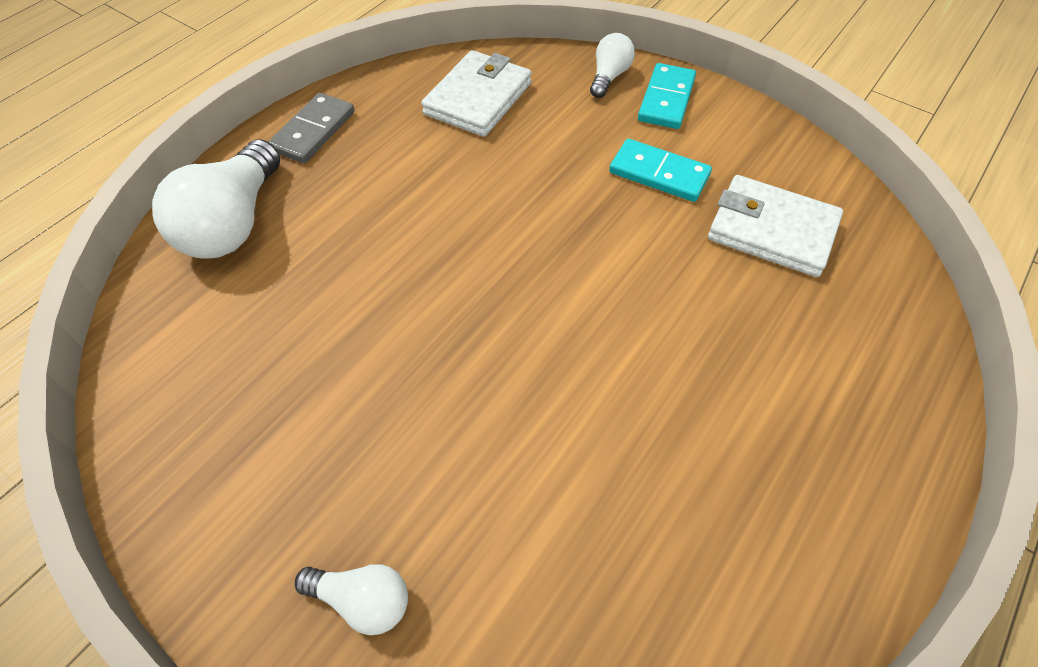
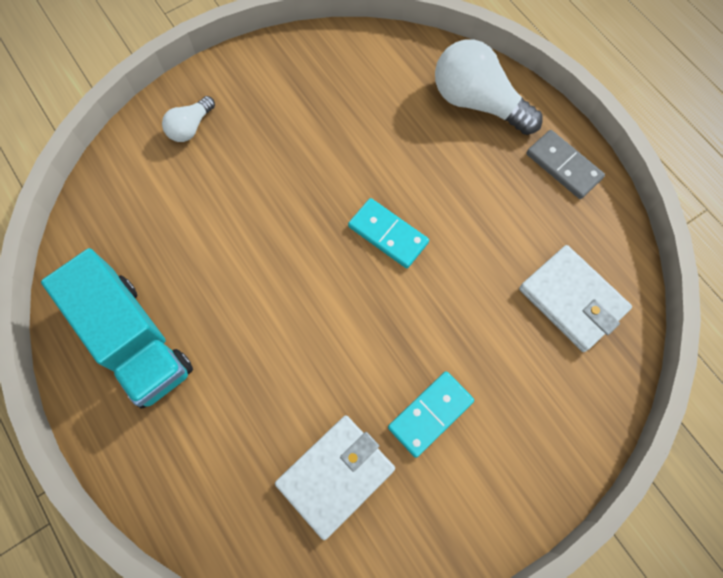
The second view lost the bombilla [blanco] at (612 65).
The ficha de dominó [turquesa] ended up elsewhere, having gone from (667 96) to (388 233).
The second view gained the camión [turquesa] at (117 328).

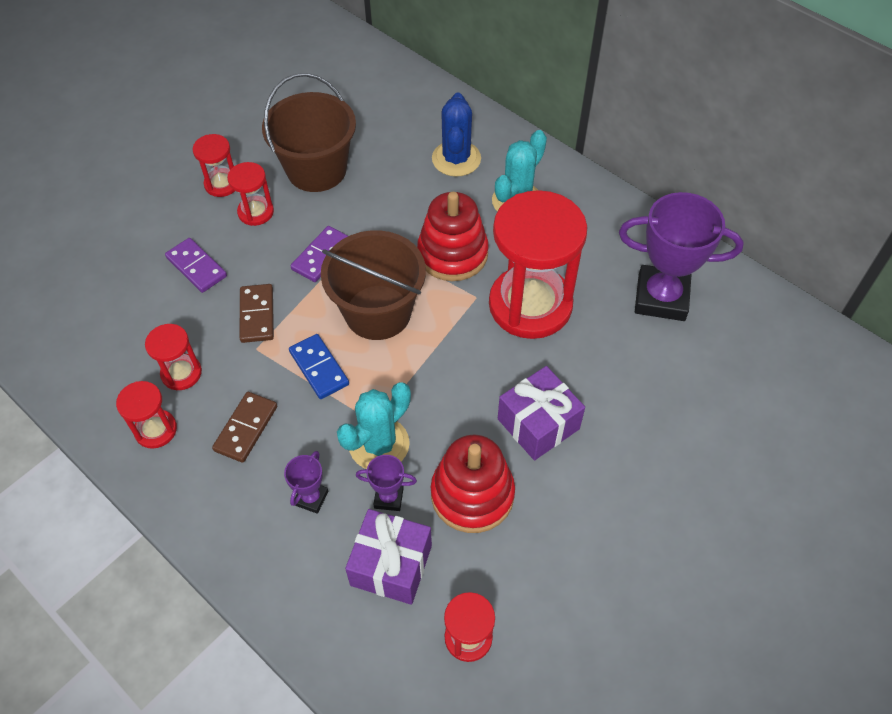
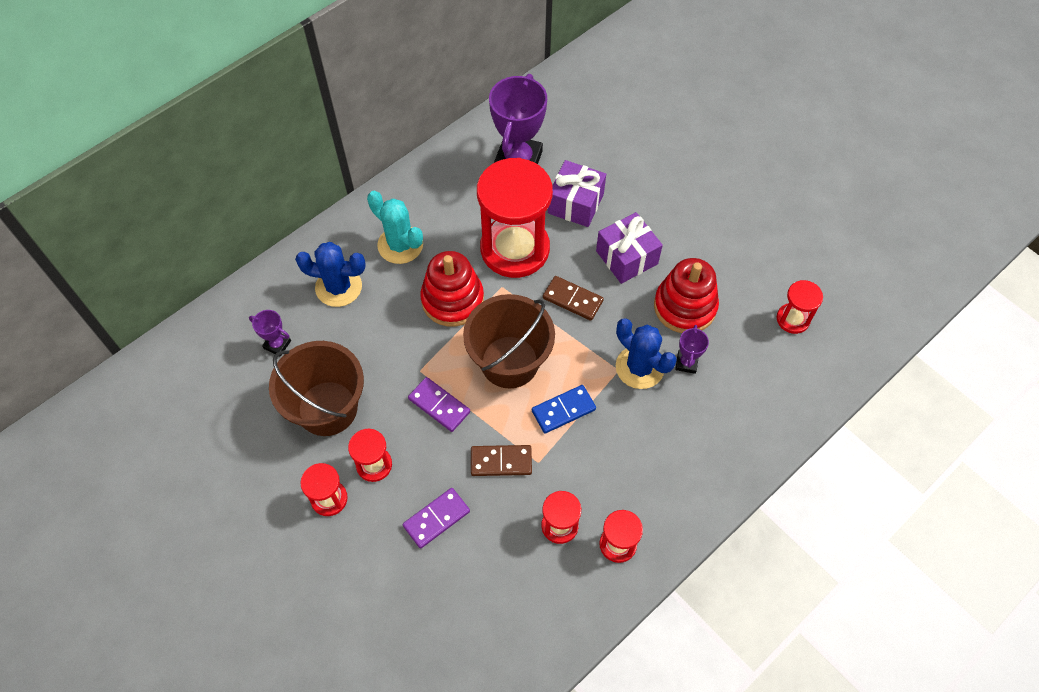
What was the cactus [turquesa] at (374 425) turned into the cactus [azul] at (646 353).
The ficha de dominó [marrón] ended up elsewhere, having gone from (244 427) to (573 298).
The trofeo [morado] ended up elsewhere, having gone from (306 482) to (270 333).
The regalo [morado] ended up elsewhere, having gone from (388 557) to (577 193).

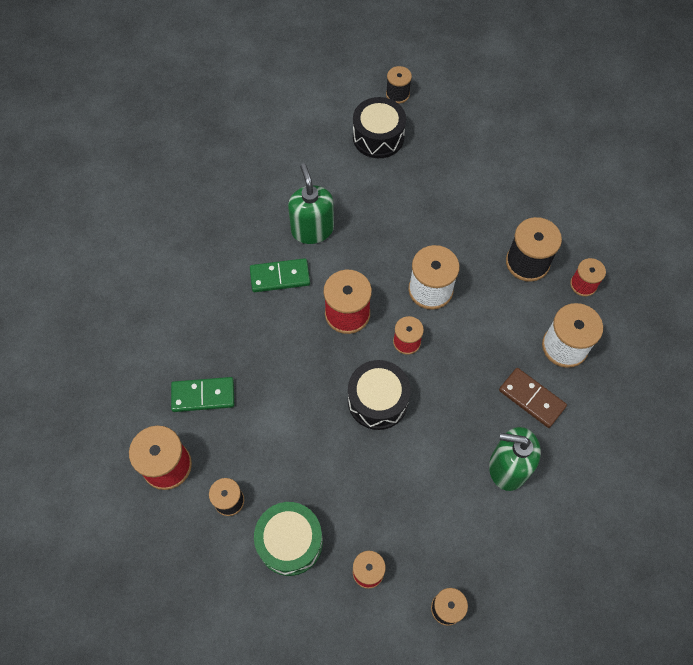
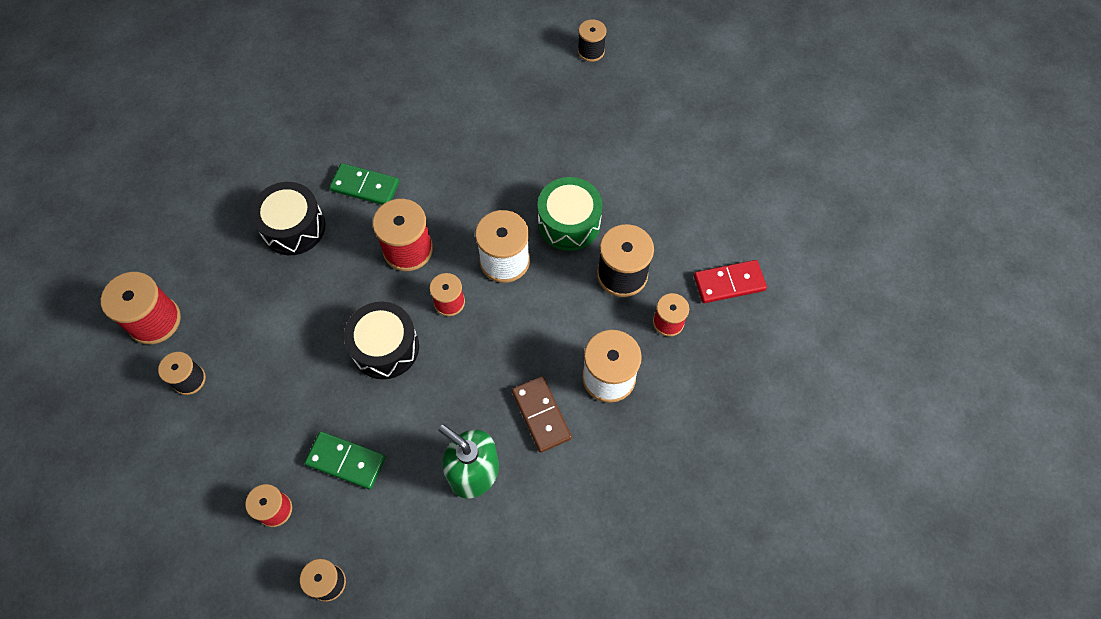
The tambor [negro] ended up elsewhere, having gone from (379 127) to (288 218).
The second view lost the dispensador de jabón [verde] at (311 204).
The ficha de dominó [verde] ended up elsewhere, having gone from (202 394) to (345 460).
The tambor [verde] ended up elsewhere, having gone from (288 539) to (570 214).
The second view gained the ficha de dominó [rojo] at (730 281).

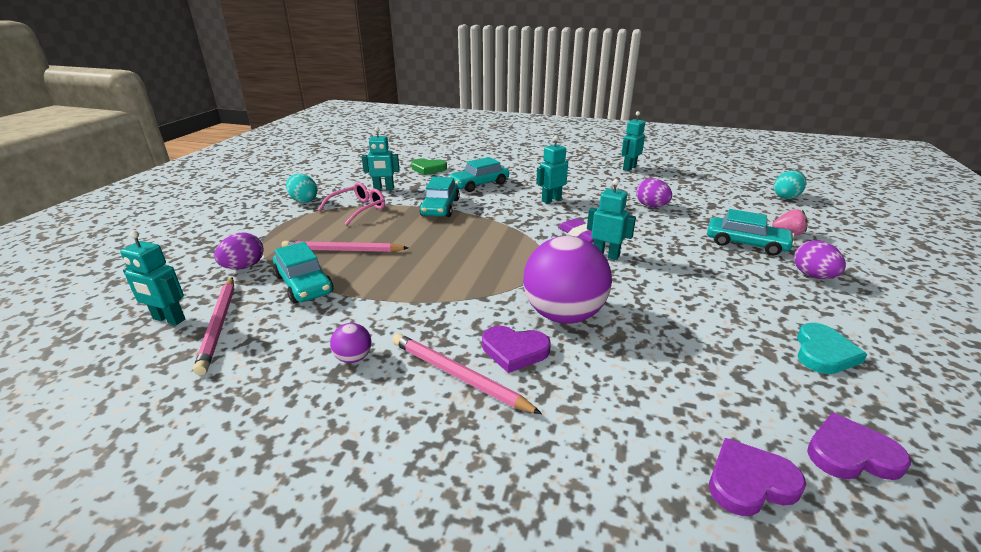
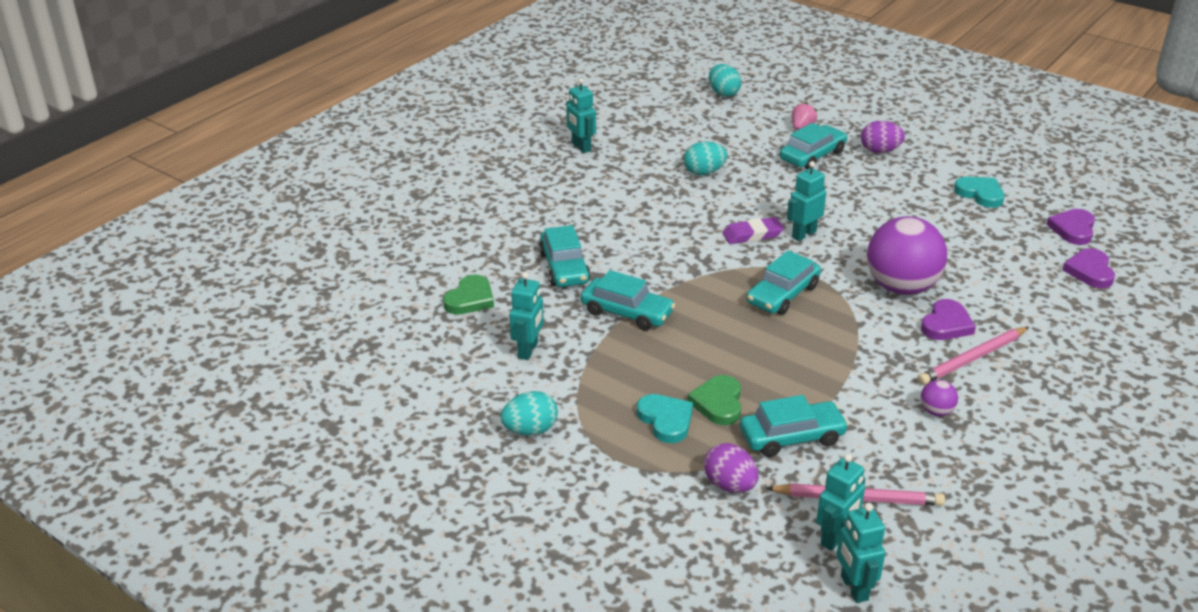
The robot [turquesa] ended up elsewhere, having gone from (552 169) to (860 553).
What was the huevo [morado] at (654 192) turned into the huevo [turquesa] at (706 158).
The second view lost the gafas [rosa] at (351 203).
Where the lápiz [rosa] stood at (345 246), the corazón [verde] came to stand at (714 400).
The second view gained the coche [turquesa] at (783 282).
The second view gained the corazón [turquesa] at (665 418).

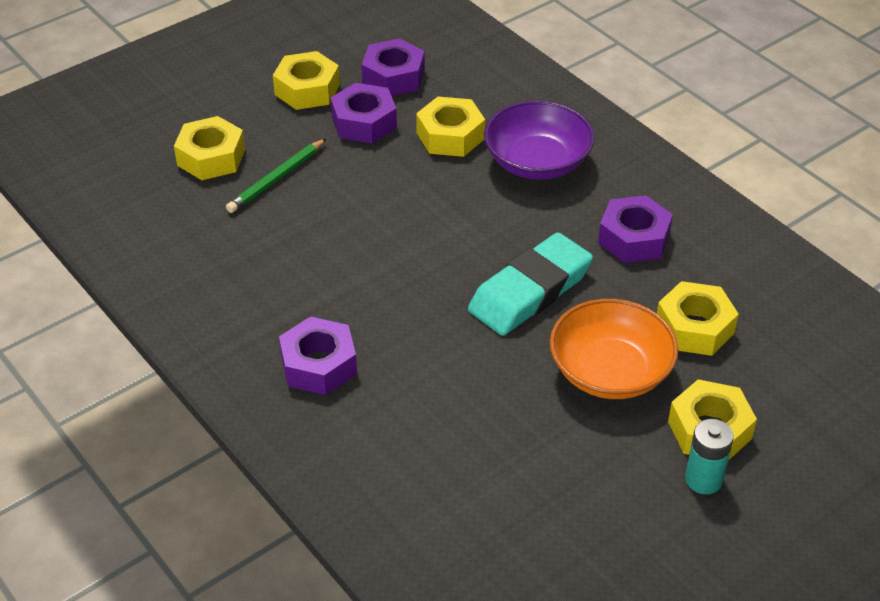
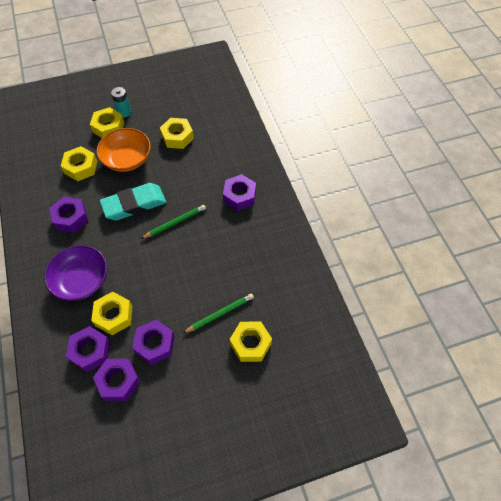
The tuerca [amarillo] ended up elsewhere, having gone from (306 80) to (177 133).
The second view gained the lápiz [verde] at (173 222).
The second view gained the tuerca [morado] at (88 349).

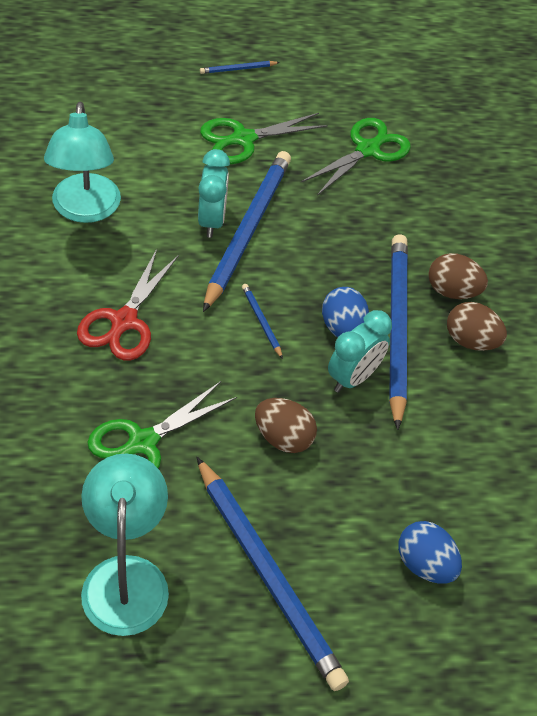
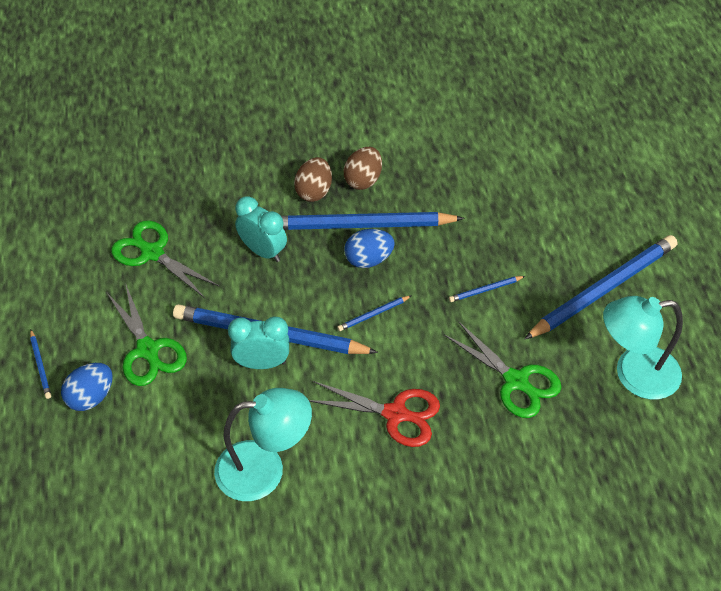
The despertador [turquesa] ended up elsewhere, having gone from (360 351) to (261 229).
Where the huevo [marrón] stood at (286 425), the lápiz [azul] came to stand at (487 289).
The huevo [azul] ended up elsewhere, having gone from (430 552) to (87 387).

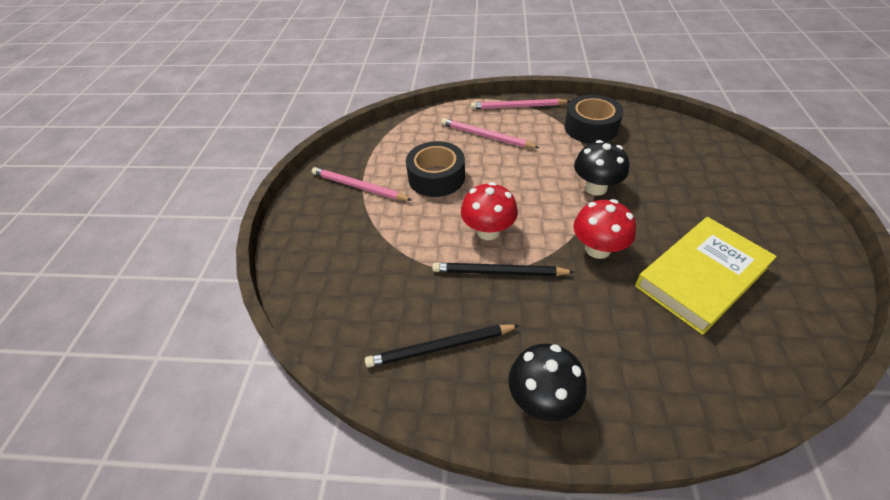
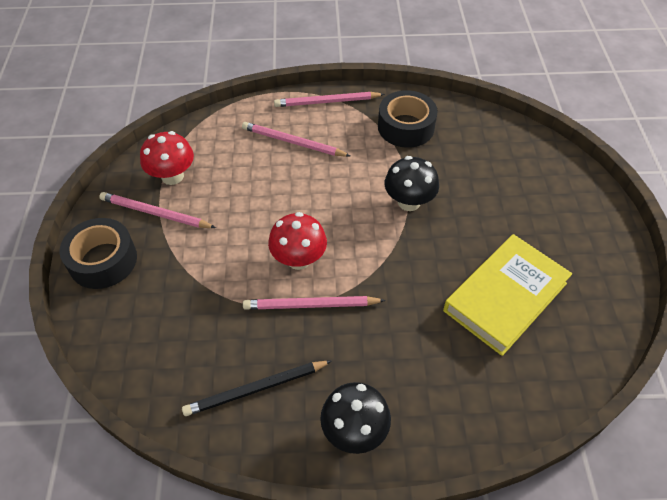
The cinta adhesiva [negro] ended up elsewhere, having gone from (435 169) to (98 253).
The seta [rojo] ended up elsewhere, having gone from (605 229) to (167 158).
What was the lápiz [negro] at (503 269) turned into the lápiz [rosa] at (314 303).

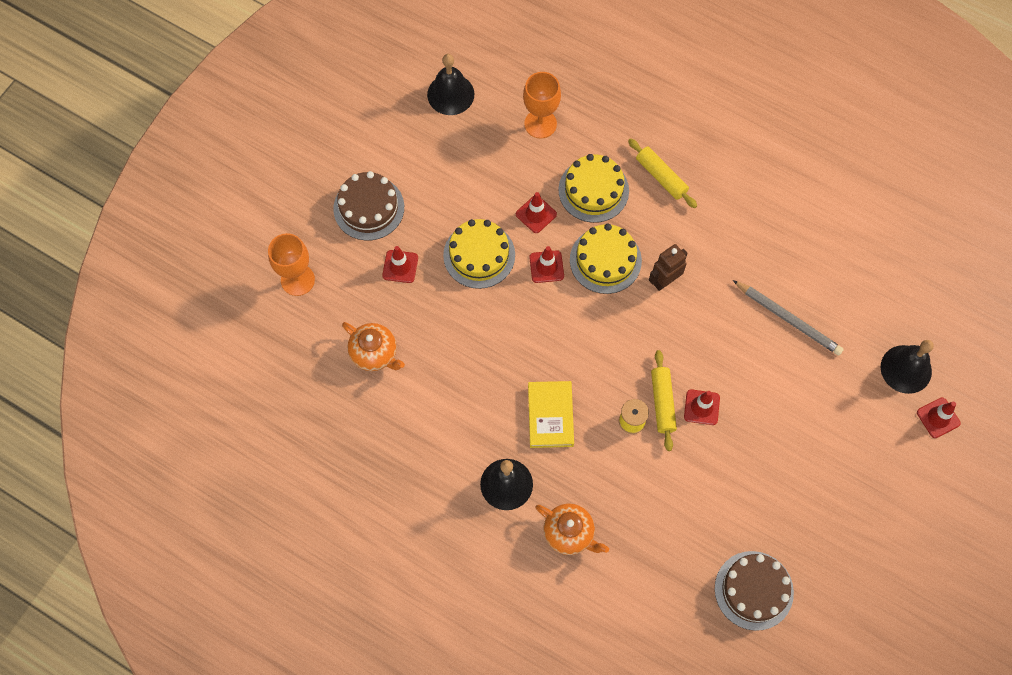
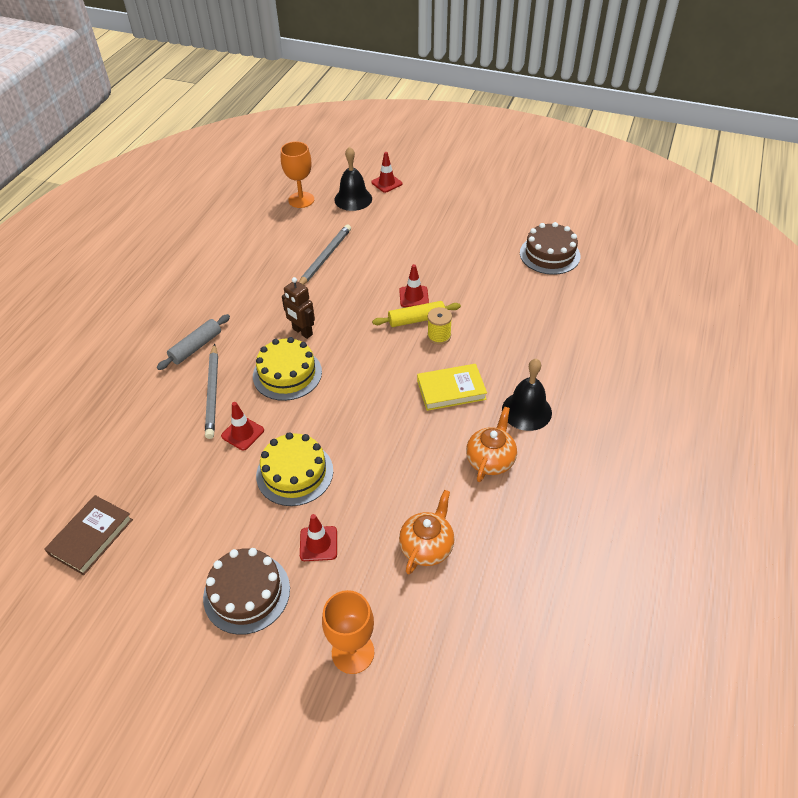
Where the campana [negro] stood at (450 84), the libro [marrón] came to stand at (88 535).
The copa [naranja] ended up elsewhere, having gone from (542 105) to (297 174).
What was the rodillo [amarillo] at (662 173) turned into the rodillo [gris] at (193 342).
Where the tarta [amarillo] stood at (594 188), the lápiz [gris] came to stand at (211 391).
The second view lost the cono de tráfico [rojo] at (546 264).
The tetera [naranja] ended up elsewhere, having gone from (572 529) to (491 444).

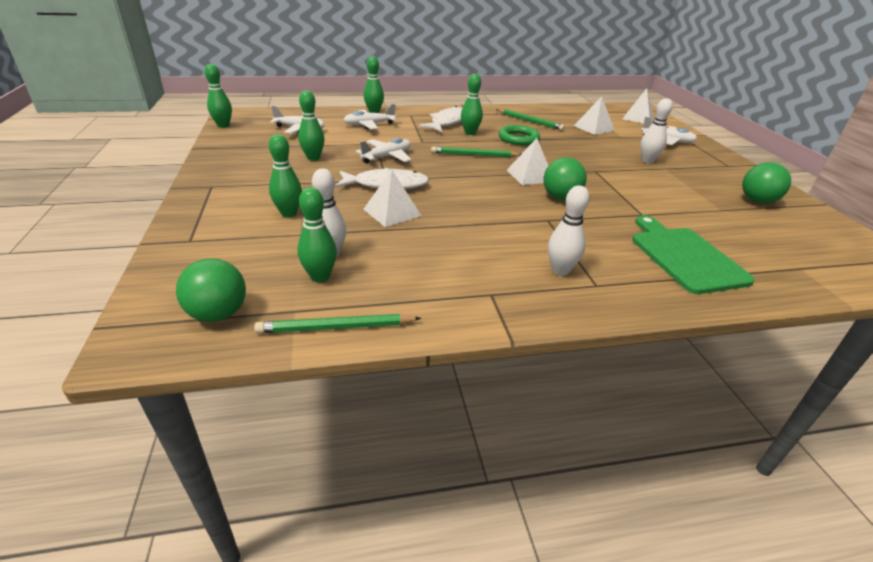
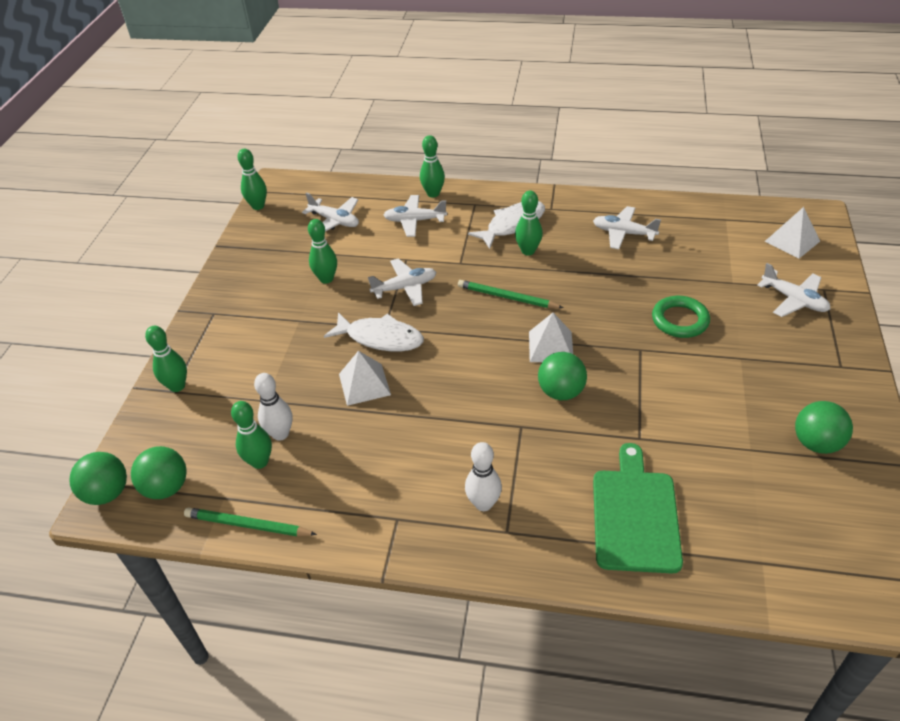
The second view lost the pirámide [blanco] at (594 115).
The second view lost the bolo [blanco] at (656 131).
Where the lápiz [verde] stood at (530 119), the avión [blanco] came to stand at (627 227).
The anillo [verde] ended up elsewhere, having gone from (519 135) to (681 317).
The bolo [verde] ended up elsewhere, having gone from (285 175) to (166 359).
The second view gained the pelota [verde] at (98 478).

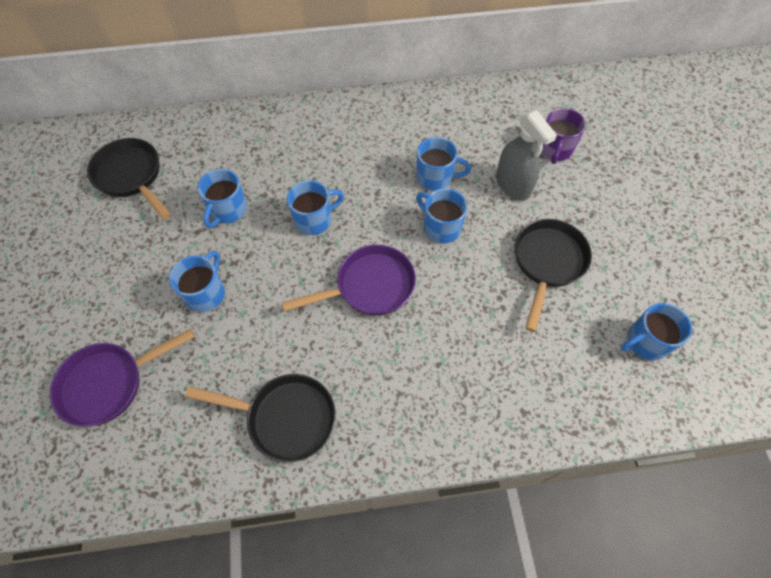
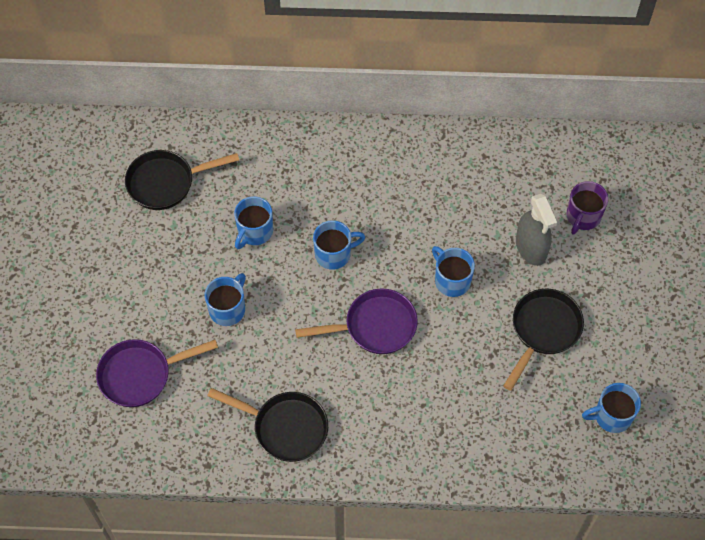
The second view lost the taza [azul] at (443 164).
The sartén [negro] at (129 178) ended up facing another way, 75 degrees counterclockwise from before.

